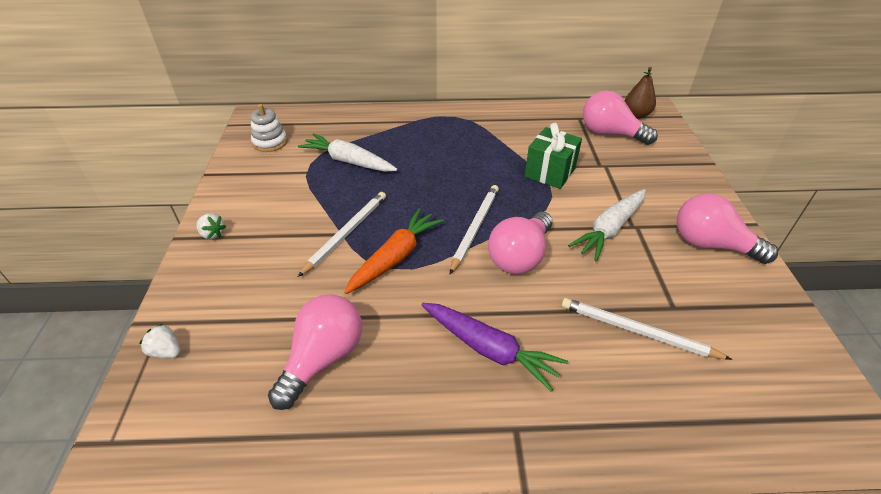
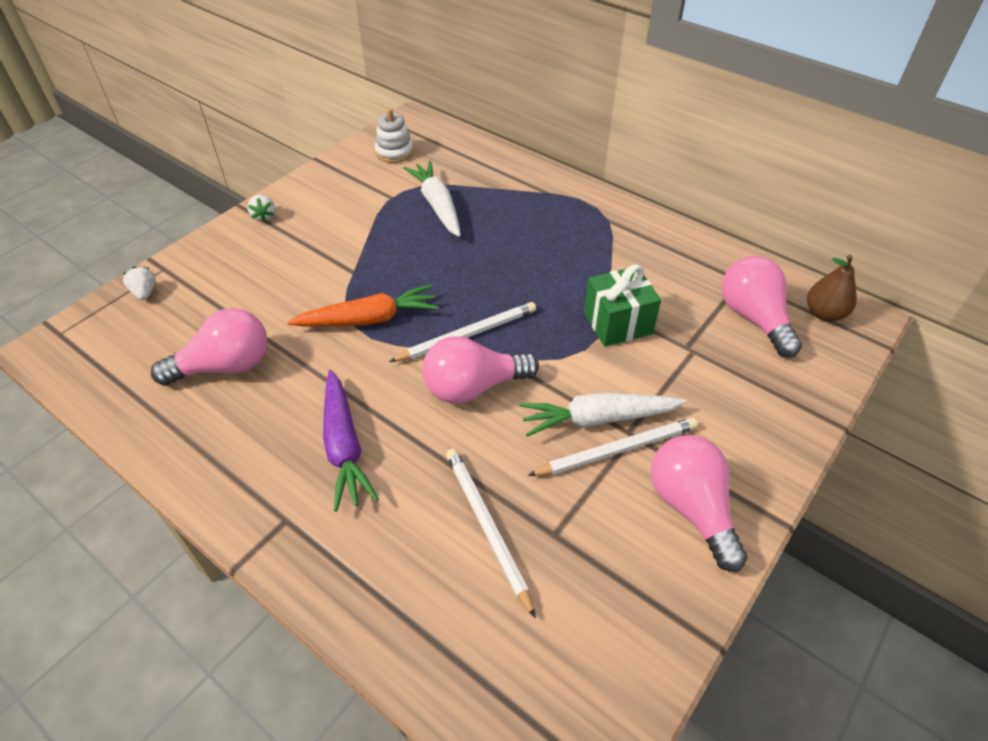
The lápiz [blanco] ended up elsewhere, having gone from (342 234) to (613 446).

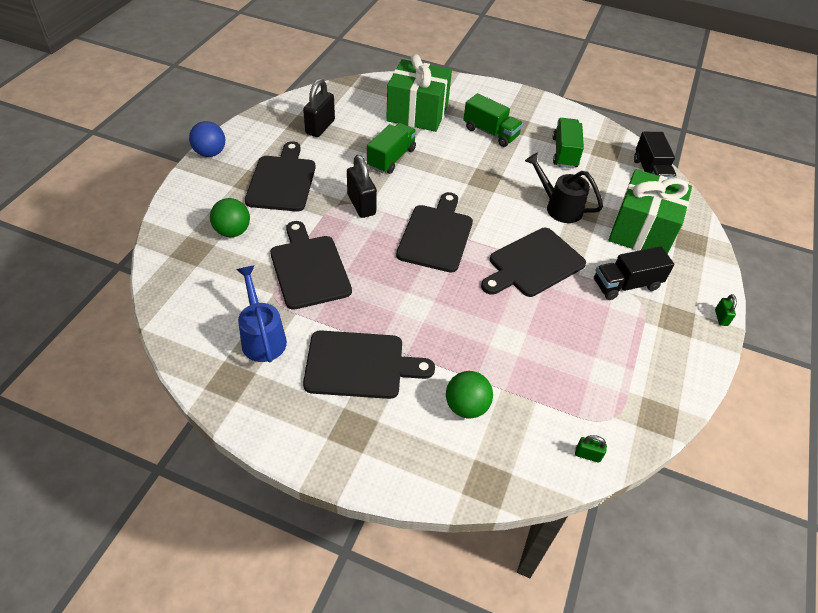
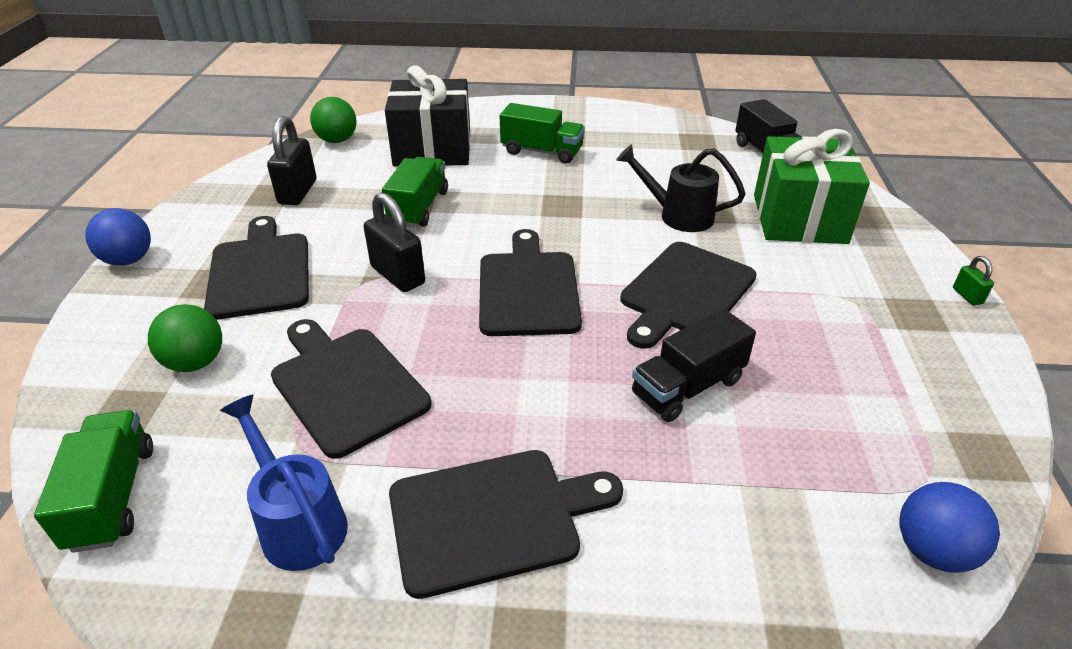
What was the regalo [verde] at (419 93) turned into the regalo [negro] at (427 116).
The camión [verde] ended up elsewhere, having gone from (568 143) to (93 481).
The camión [negro] ended up elsewhere, having gone from (634 273) to (694 365).
The pelota [verde] ended up elsewhere, having gone from (469 395) to (333 120).
Where the candado [verde] stood at (591 449), the pelota [azul] came to stand at (950 527).

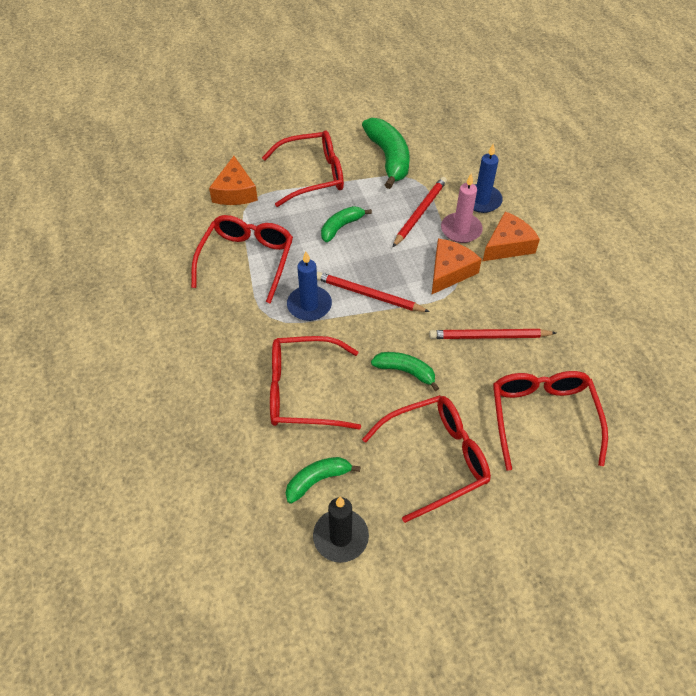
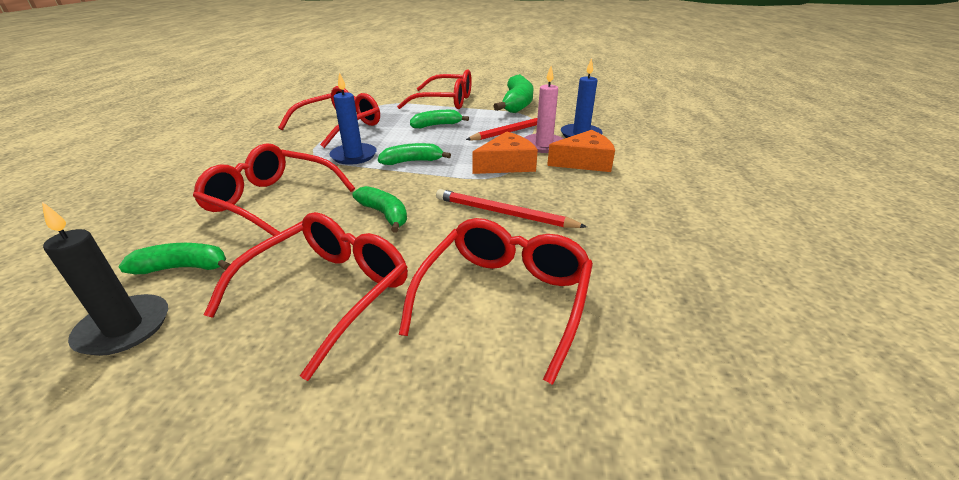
The second view lost the queso [naranja] at (233 180).
Where the lápiz [rojo] stood at (373 292), the plátano [verde] came to stand at (414 154).
The gafas [rojo] at (426 459) ended up facing another way, 60 degrees counterclockwise from before.

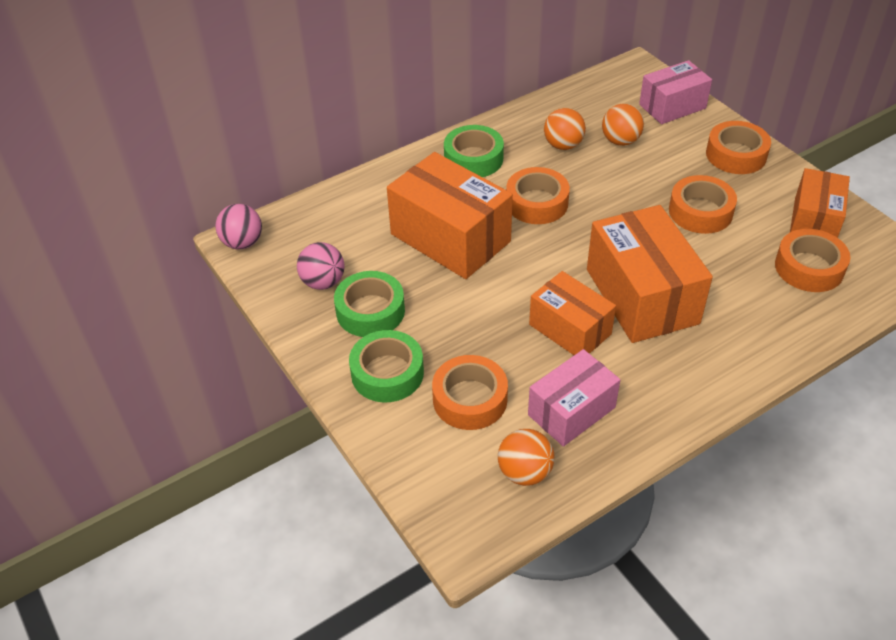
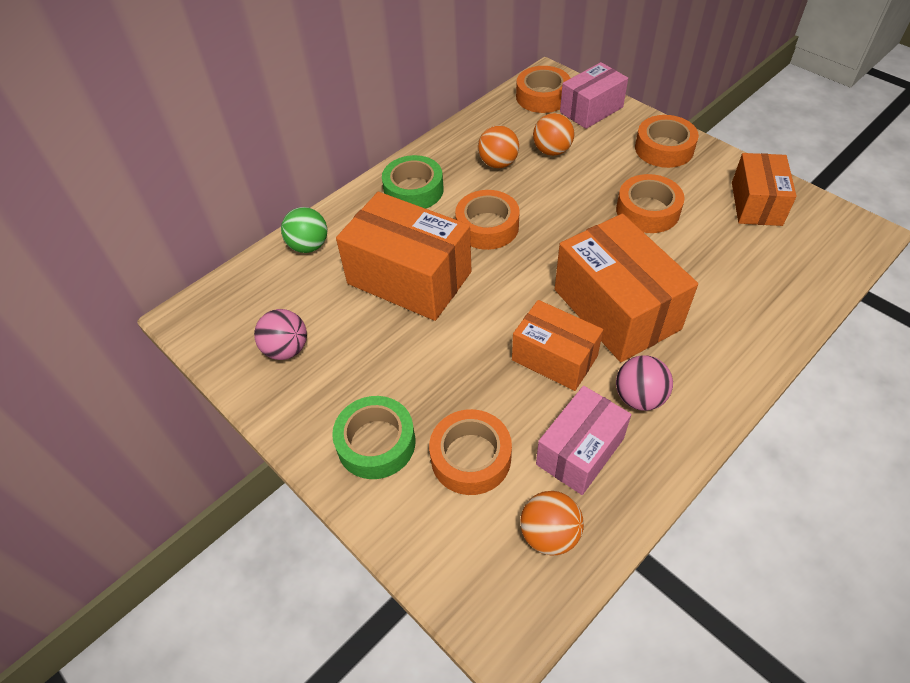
The pelota [rosa] ended up elsewhere, having gone from (238 226) to (644 383).
The cinta adhesiva [naranja] ended up elsewhere, having gone from (812 260) to (543 89).
The second view lost the cinta adhesiva [verde] at (369 304).
The second view gained the pelota [verde] at (304 230).

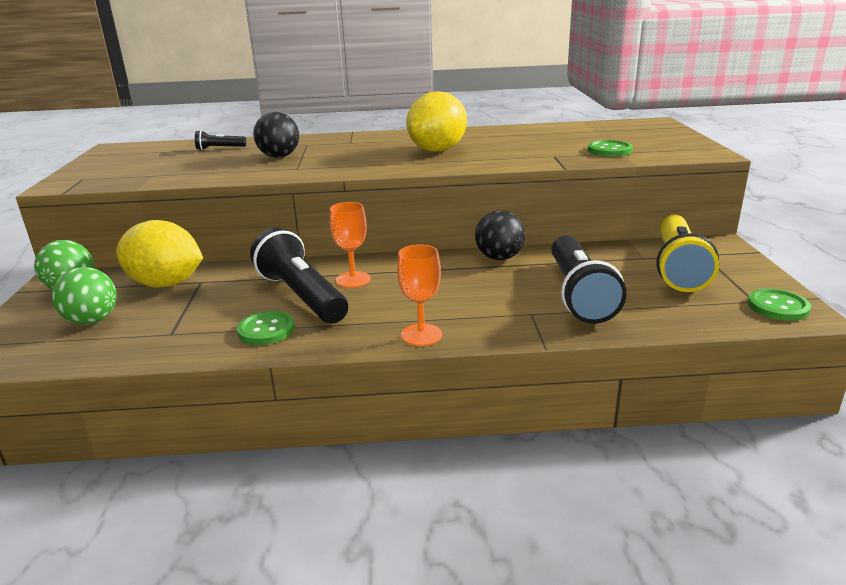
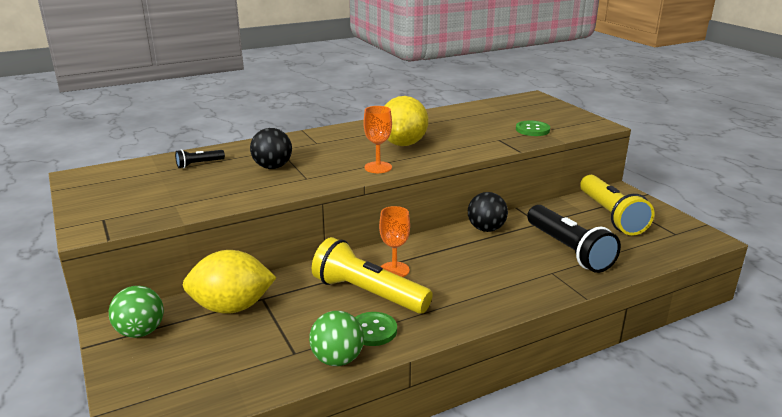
What was the lámpara de mano [negro] at (299 275) turned into the lámpara de mano [amarillo] at (372 275).
The copa [naranja] ended up elsewhere, having gone from (419 295) to (377 139).
The pelota [verde] ended up elsewhere, having gone from (84 296) to (336 338).
The second view lost the botón [verde] at (779 305).

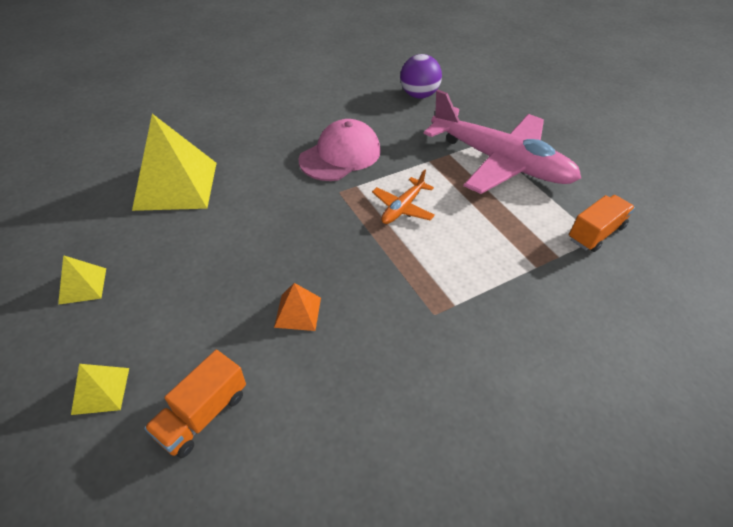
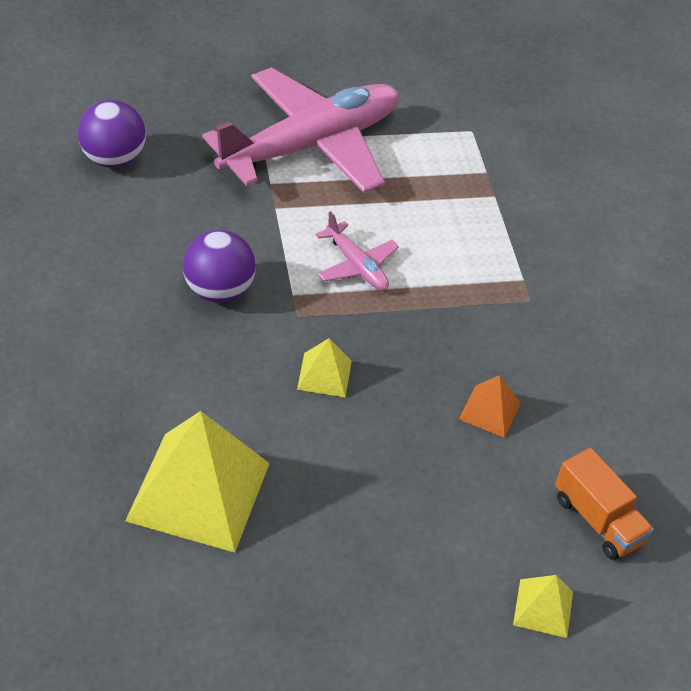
Where the gorra [rosa] stood at (340 150), the pelota [morado] came to stand at (219 266).
What was the avión [naranja] at (403 196) turned into the avión [rosa] at (357 251).
The second view lost the camión [naranja] at (602 223).
The pirámide [amarillo] ended up elsewhere, having gone from (82 280) to (324 367).

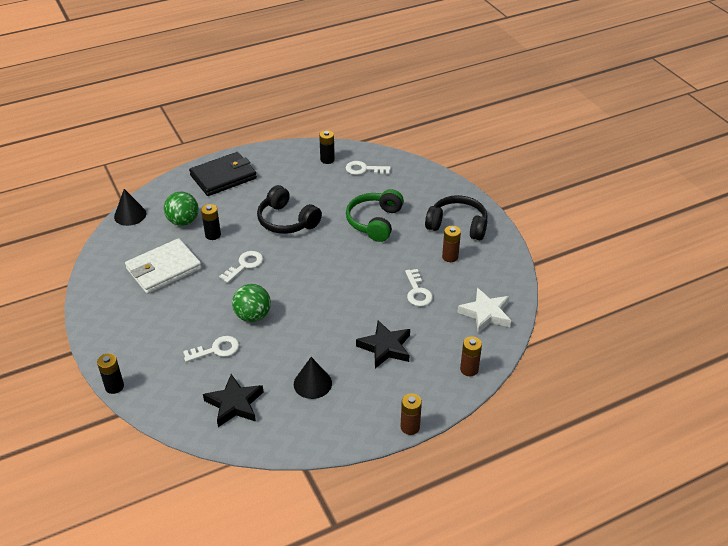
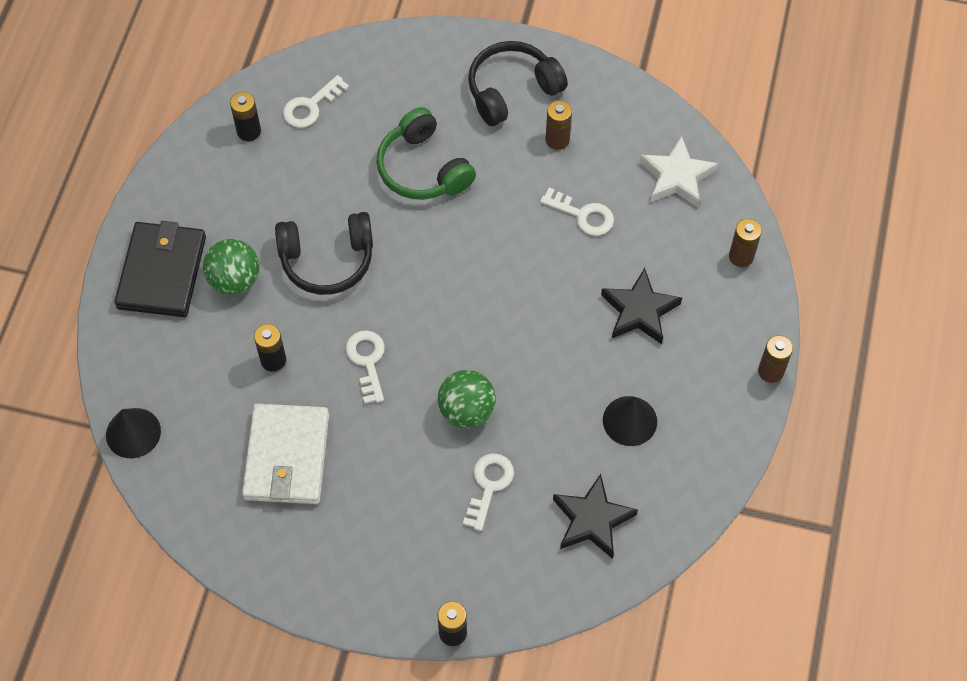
The pelota [verde] ended up elsewhere, having gone from (181 209) to (231 267).

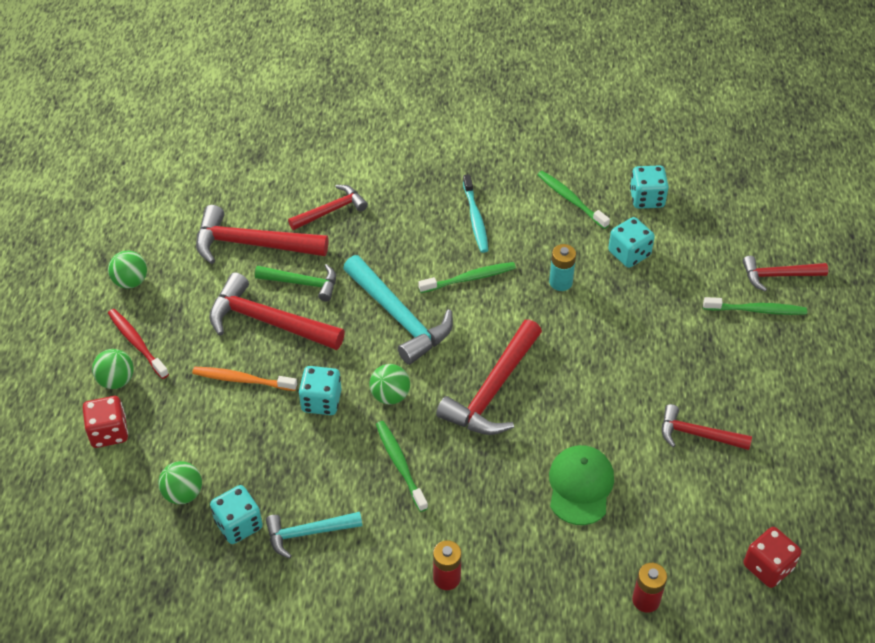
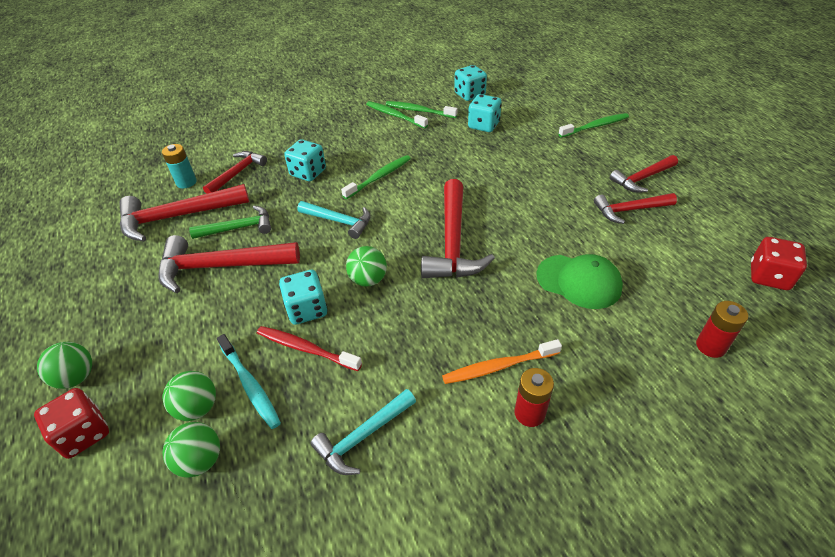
The cepillo de dientes [turquesa] ended up elsewhere, having gone from (475 213) to (249 381).
The pila [turquesa] ended up elsewhere, having gone from (562 267) to (179 166).
The pelota [verde] ended up elsewhere, having gone from (127 270) to (189 396).
The size of the martillo [turquesa] at (398 310) changed by a factor of 0.61.
The martillo [rojo] ended up elsewhere, having gone from (785 274) to (644 173).
The cepillo de dientes [rojo] ended up elsewhere, having gone from (138 344) to (309 348).
The cepillo de dientes [naranja] ended up elsewhere, having gone from (244 379) to (502 361).
The cepillo de dientes [verde] ended up elsewhere, having gone from (402 466) to (397 114).
The gorra [verde] at (581 485) ended up facing another way, 135 degrees clockwise from before.
The dado [turquesa] ended up elsewhere, having gone from (236 514) to (305 160).

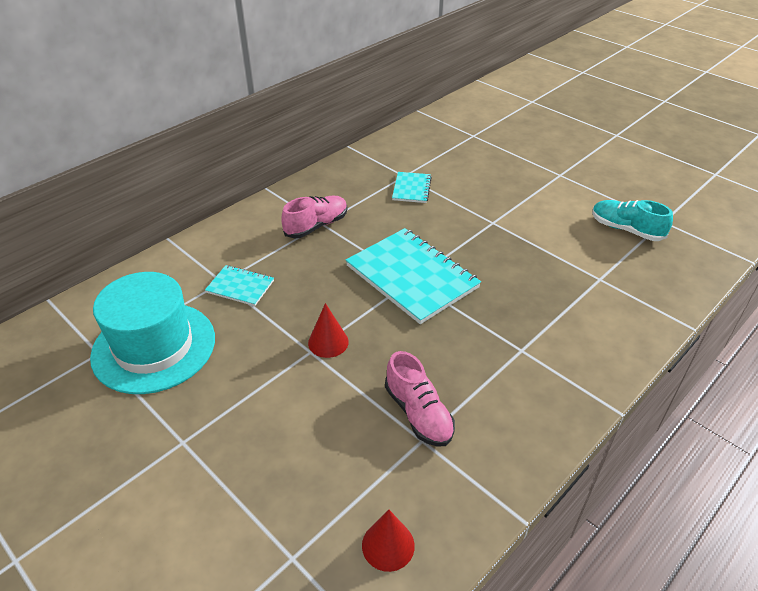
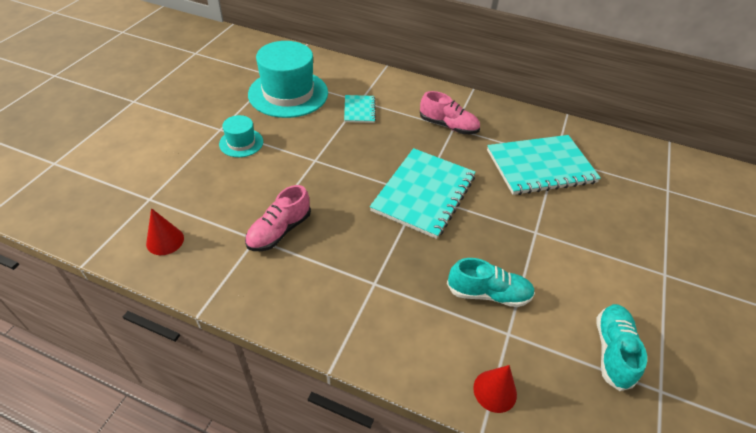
The size of the cuaderno [turquesa] at (412 187) changed by a factor of 2.04.
The cono [rojo] ended up elsewhere, having gone from (328 330) to (495 389).
The second view gained the sombrero [turquesa] at (241 136).
The second view gained the zapato [turquesa] at (491 282).

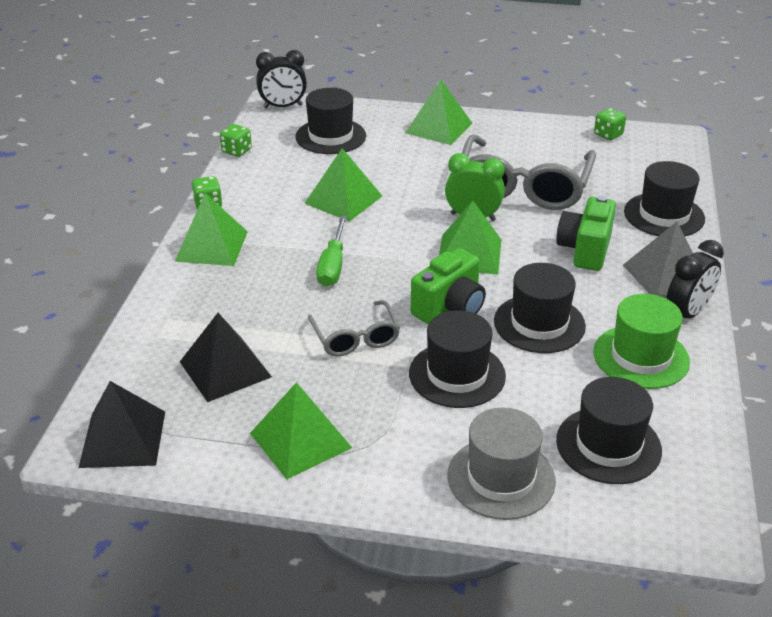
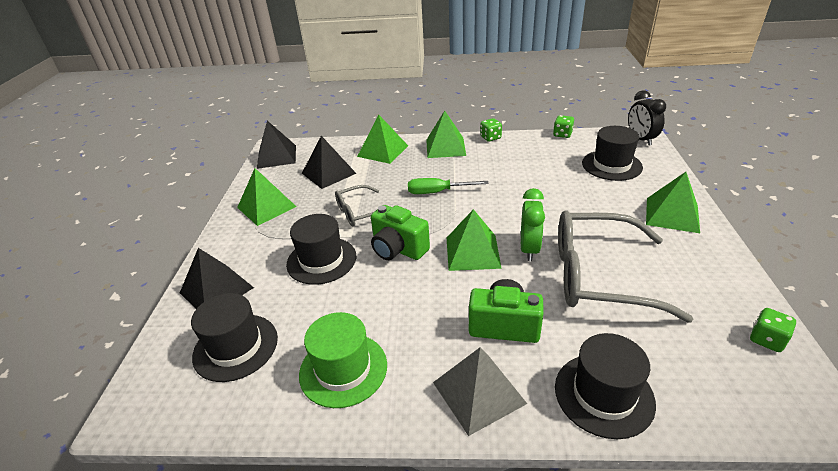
The pirámide [verde] ended up elsewhere, having gone from (343 185) to (382 139).
The second view lost the despertador [negro] at (695 279).
The second view lost the sombrero [negro] at (540 308).
Where the sombrero [gris] stood at (501 463), the pirámide [negro] came to stand at (217 278).

